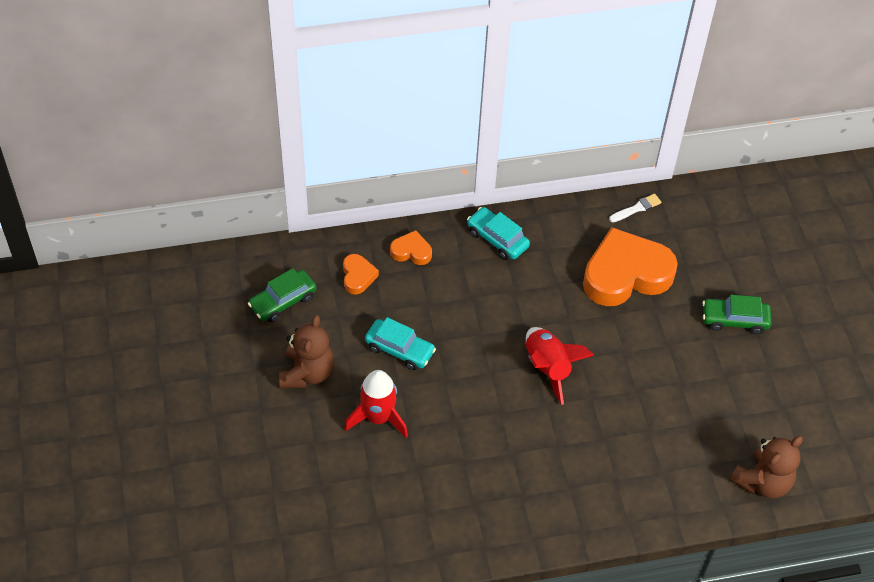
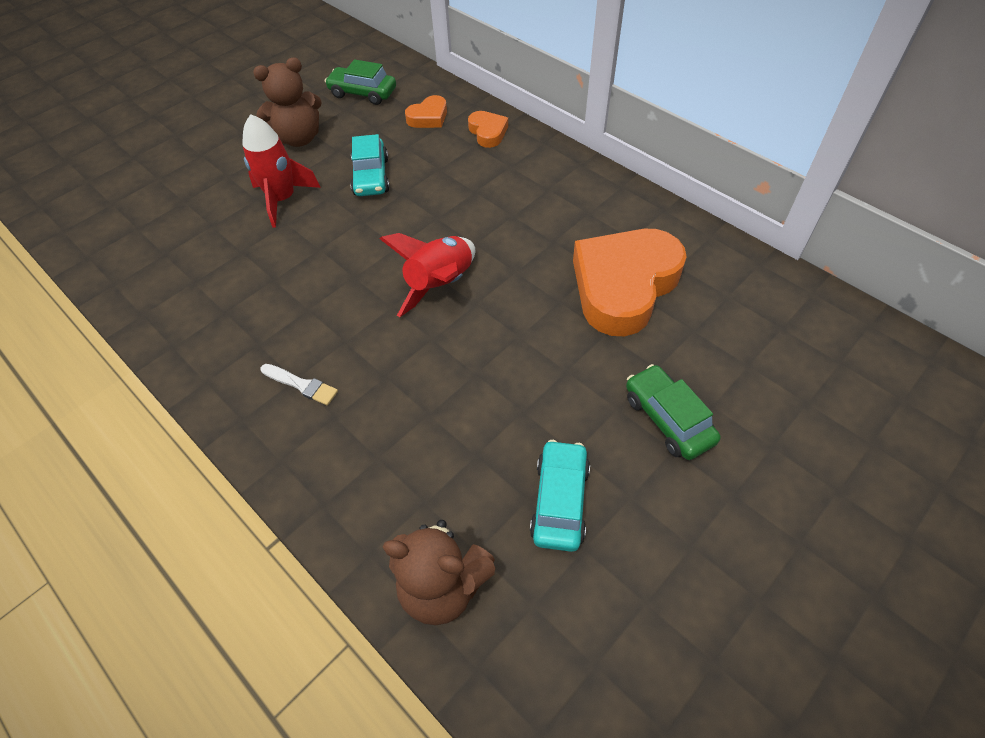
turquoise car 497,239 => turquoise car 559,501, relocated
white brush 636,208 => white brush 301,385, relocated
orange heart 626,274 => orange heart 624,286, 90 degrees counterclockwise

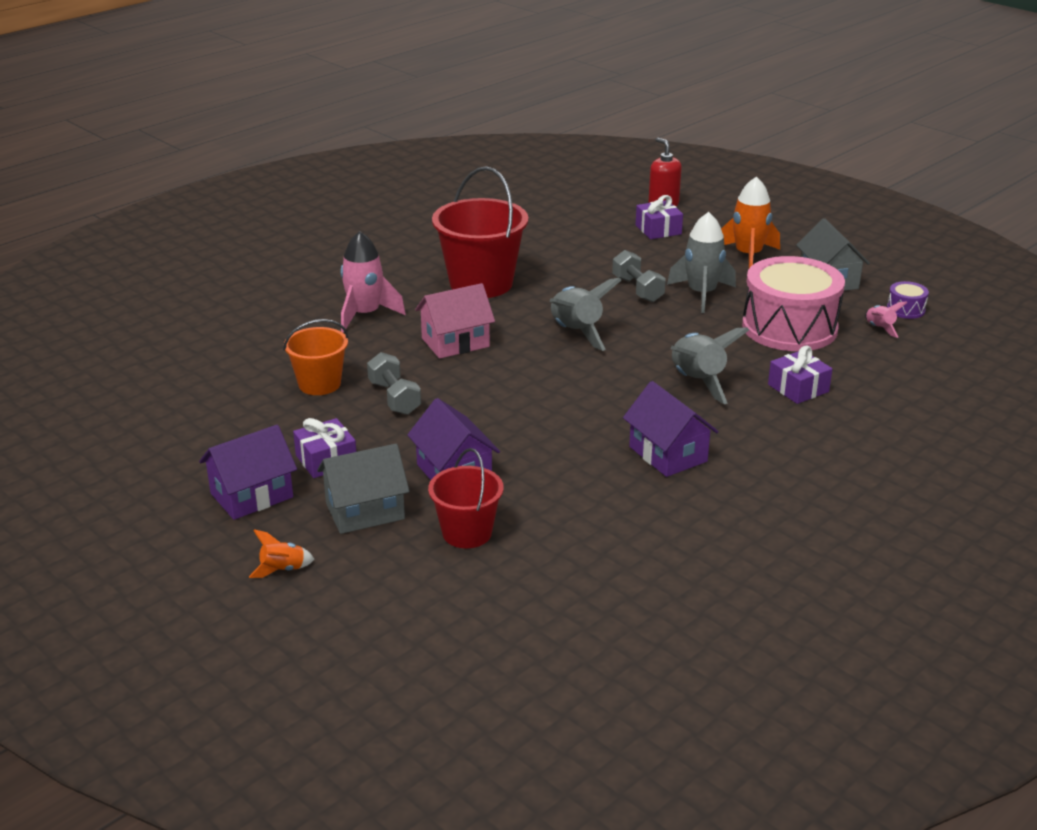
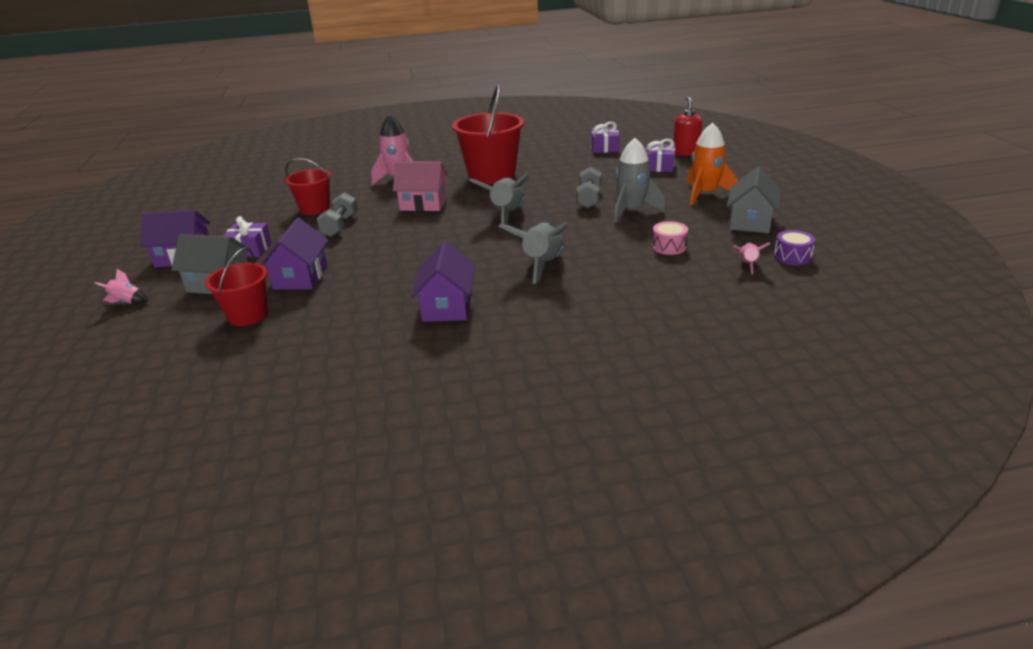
purple gift 798,388 => purple gift 604,148, relocated
orange rocket 282,569 => pink rocket 127,302
orange bucket 319,384 => red bucket 315,208
pink drum 789,327 => pink drum 669,247, x0.40

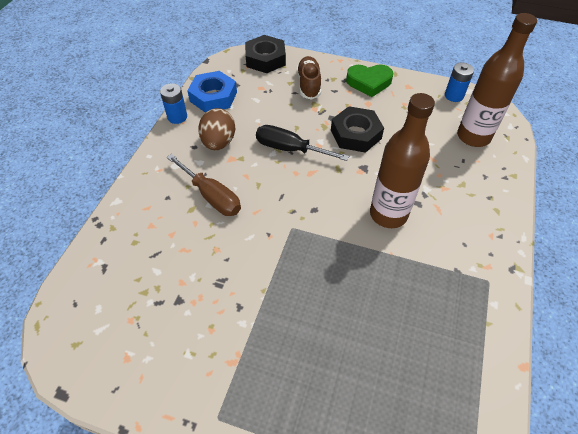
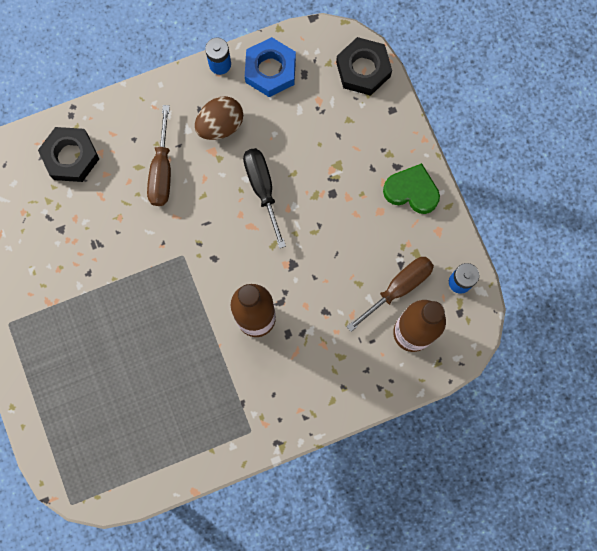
brown shoe 309,84 => nothing
nothing => brown screwdriver 398,288
black nut 356,134 => black nut 71,157, relocated
green heart 369,82 => green heart 411,191, 150 degrees clockwise

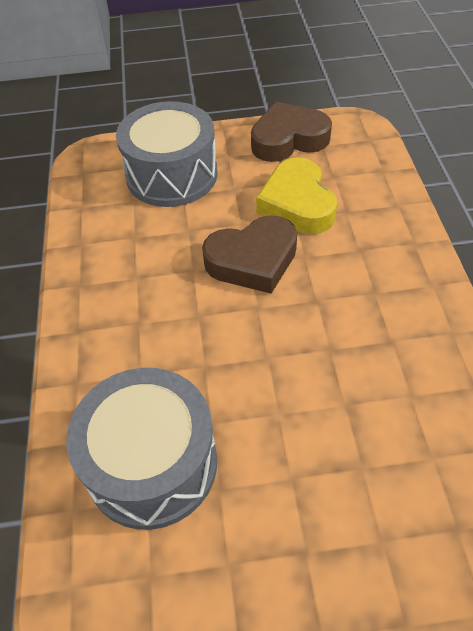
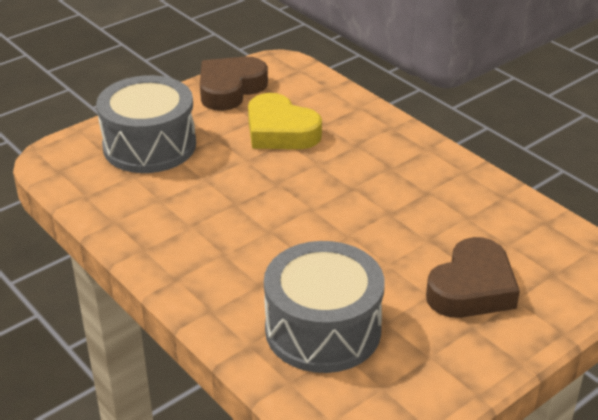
brown heart 253,260 => brown heart 472,288, relocated

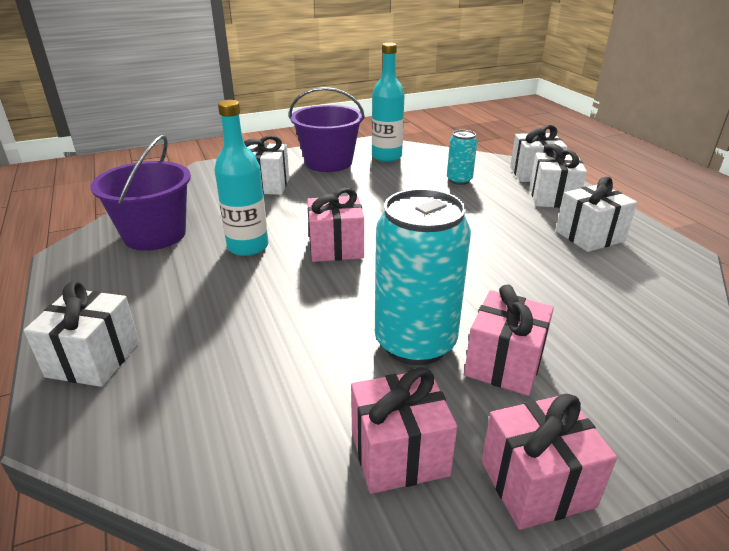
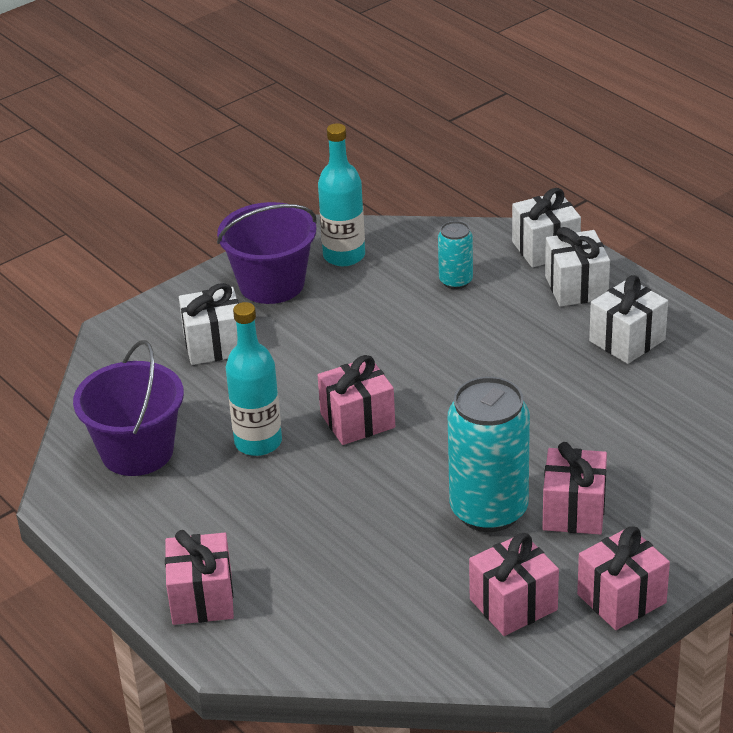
white gift 93,359 => pink gift 202,598

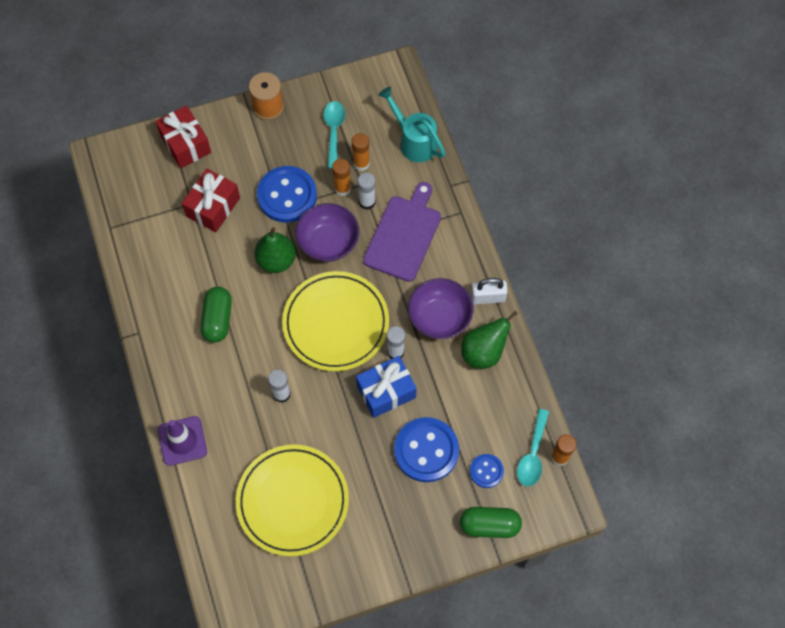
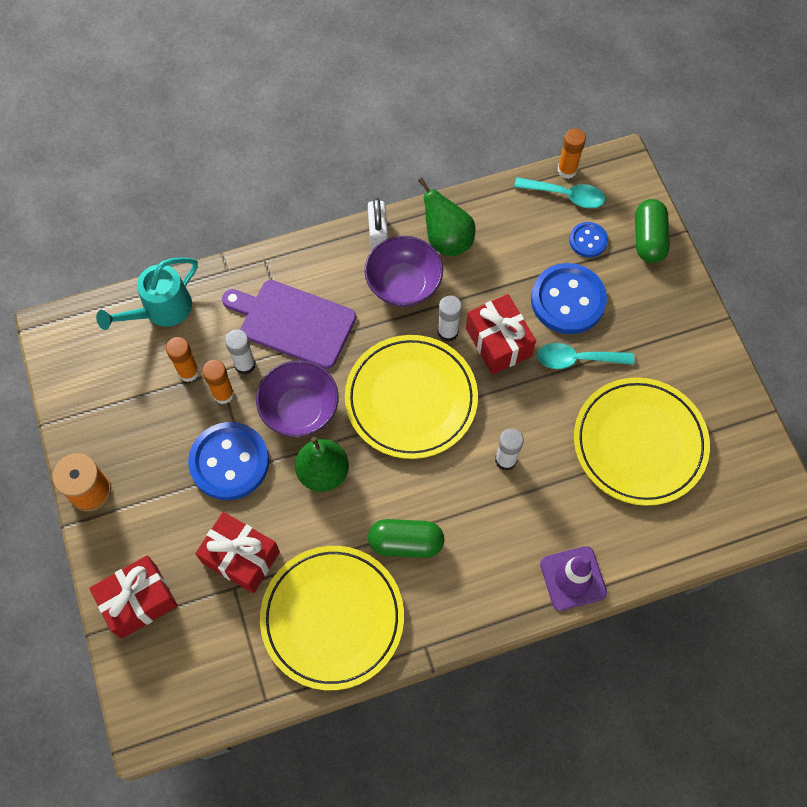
nothing => yellow plate 332,618
turquoise spoon 334,131 => turquoise spoon 577,359, relocated
blue gift 386,391 => red gift 498,342

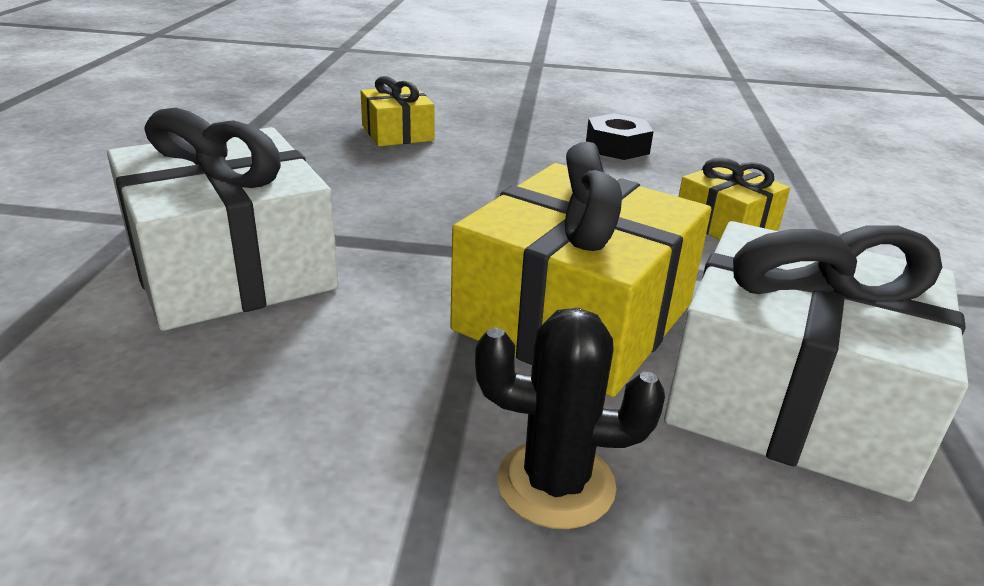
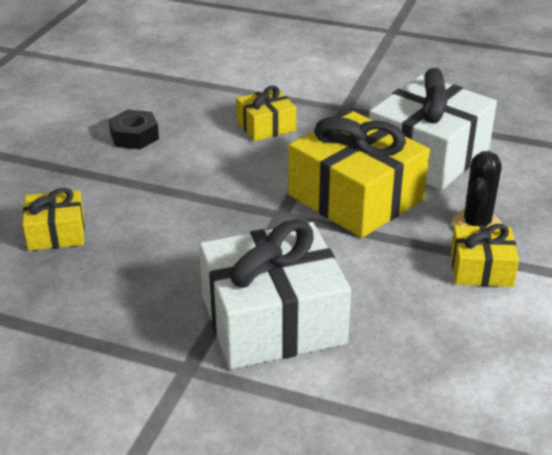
nothing => yellow gift 481,269

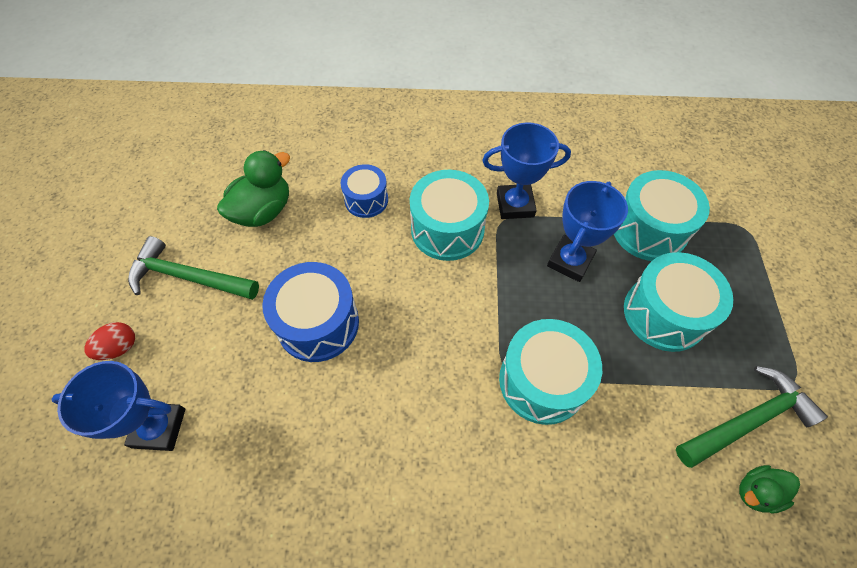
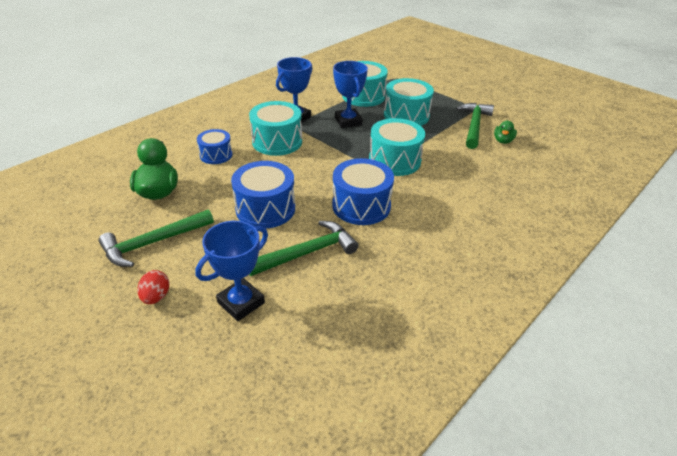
nothing => green hammer 307,253
nothing => blue drum 361,206

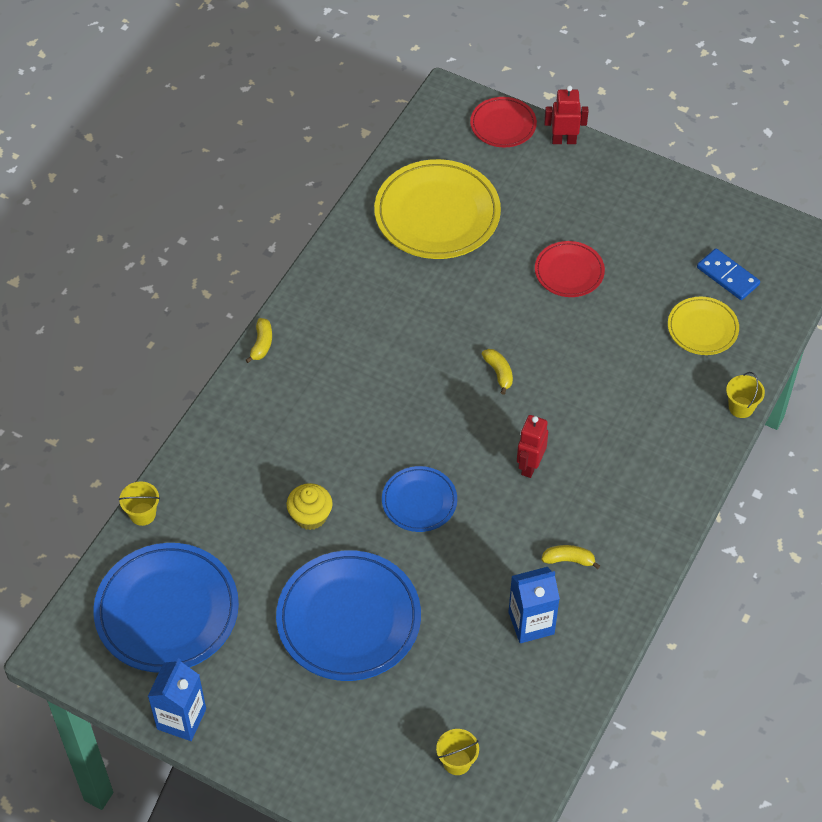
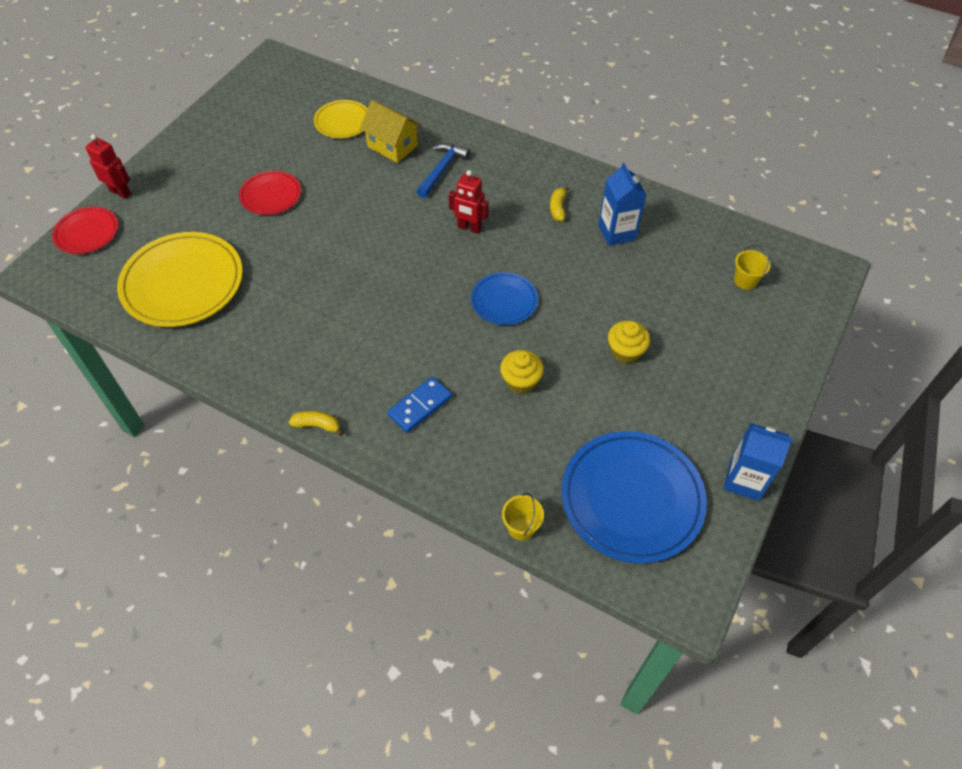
yellow banana 499,373 => nothing
yellow bucket 741,407 => nothing
nothing => yellow house 392,146
nothing => blue hammer 442,169
blue domino 727,276 => blue domino 420,406, relocated
blue plate 348,619 => yellow cupcake 625,351
red robot 564,140 => red robot 120,192, 120 degrees clockwise

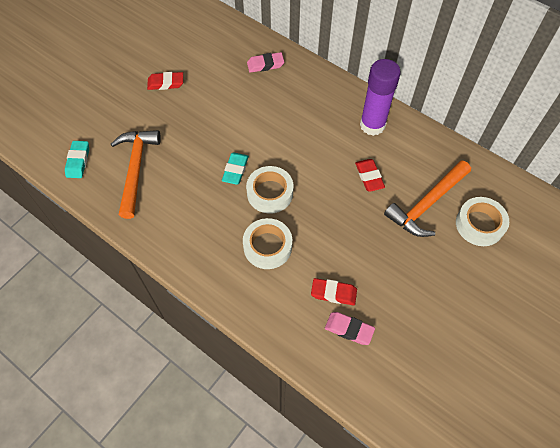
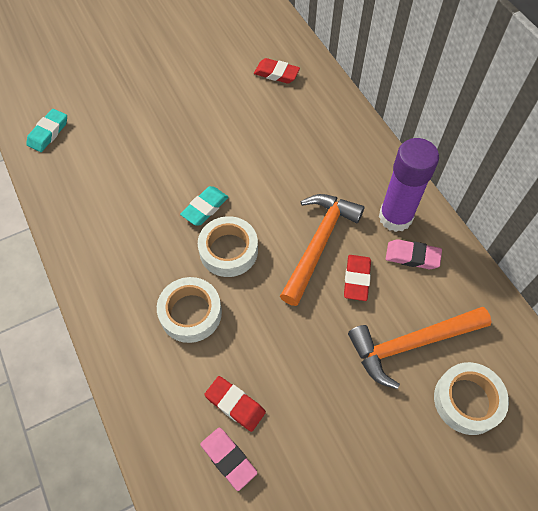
orange hammer 136,169 => orange hammer 318,244, relocated
red eraser 166,83 => red eraser 276,74, relocated
pink eraser 265,65 => pink eraser 412,256, relocated

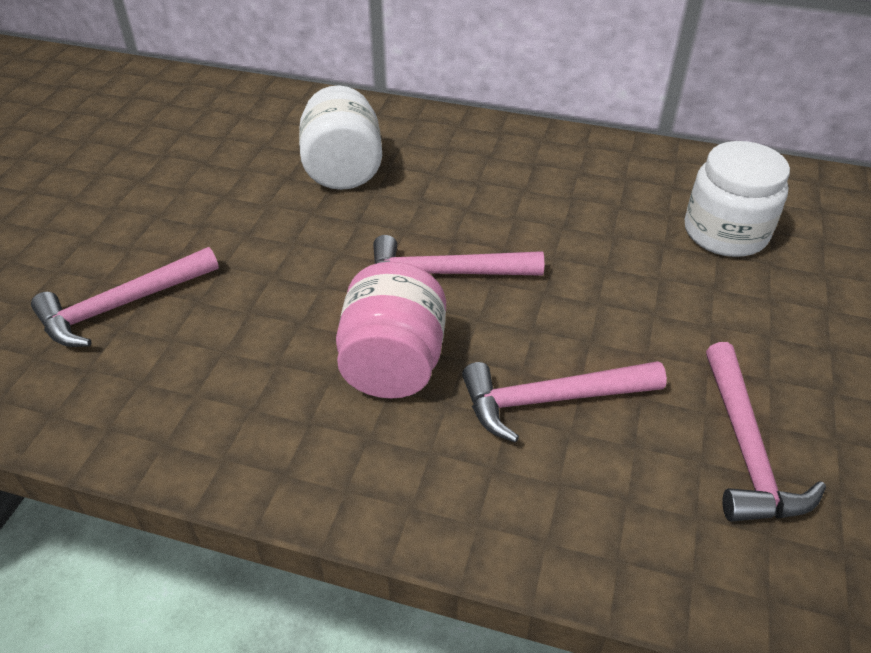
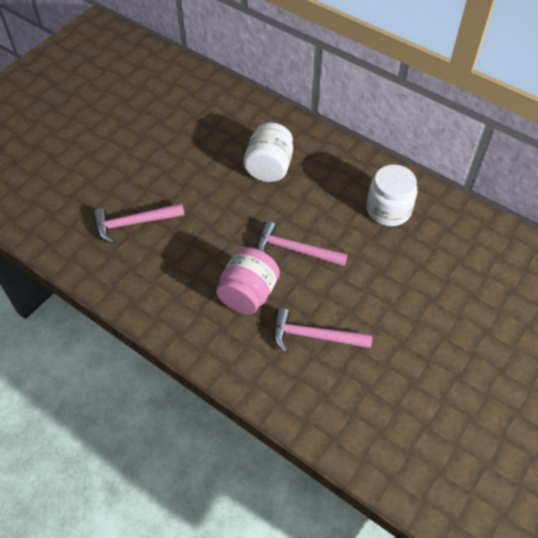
pink hammer 746,449 => nothing
white jar 725,232 => white jar 388,210, relocated

